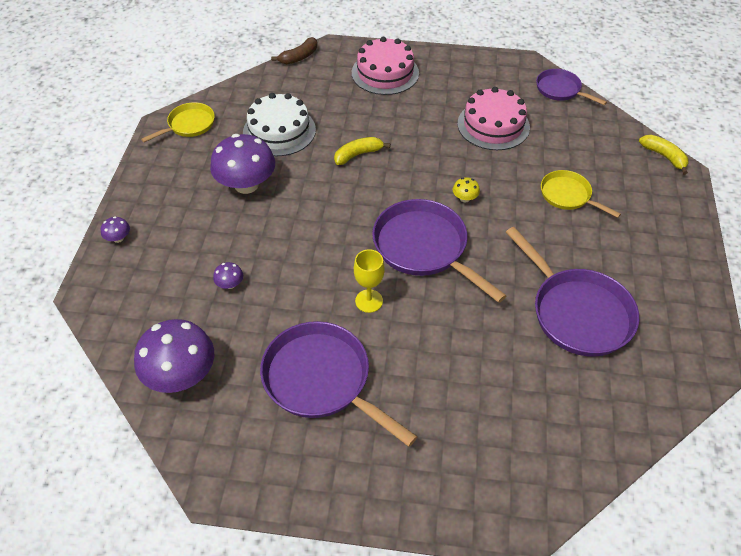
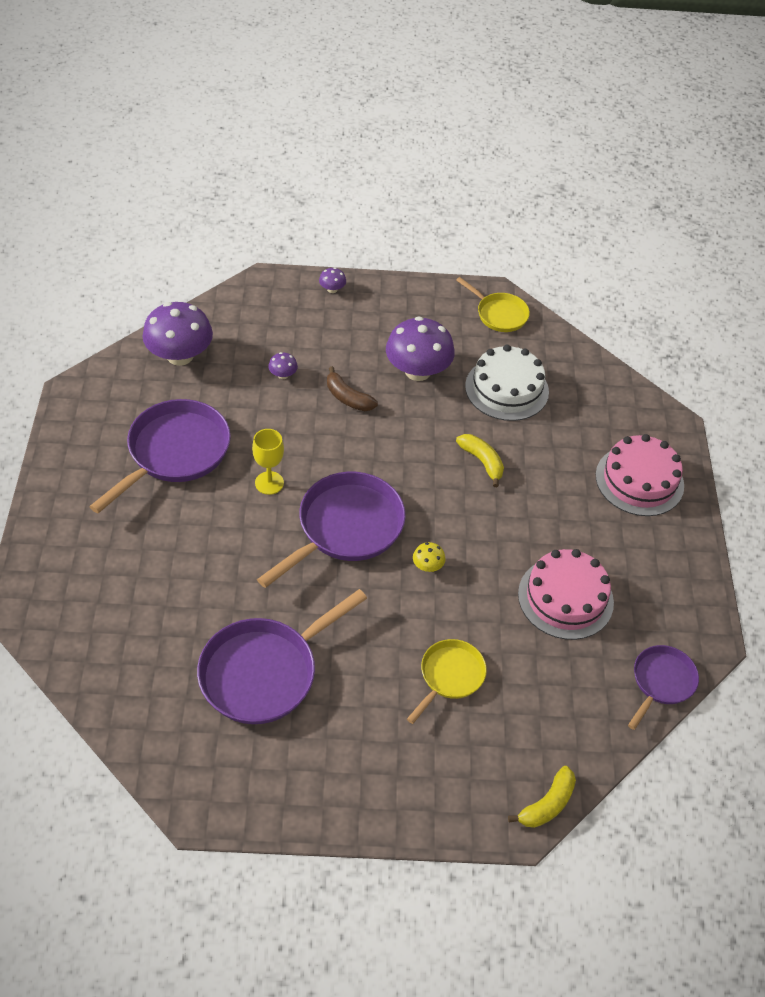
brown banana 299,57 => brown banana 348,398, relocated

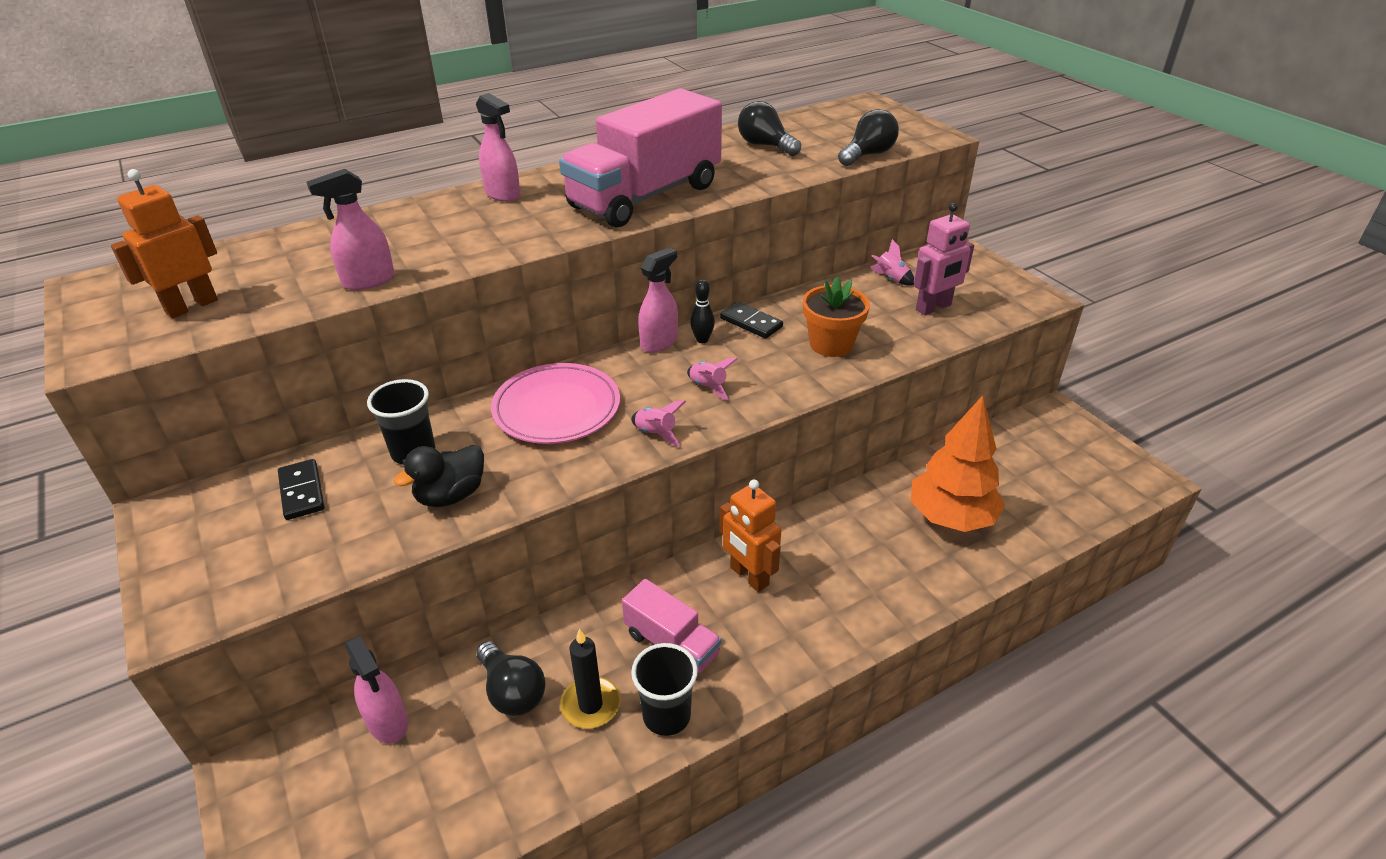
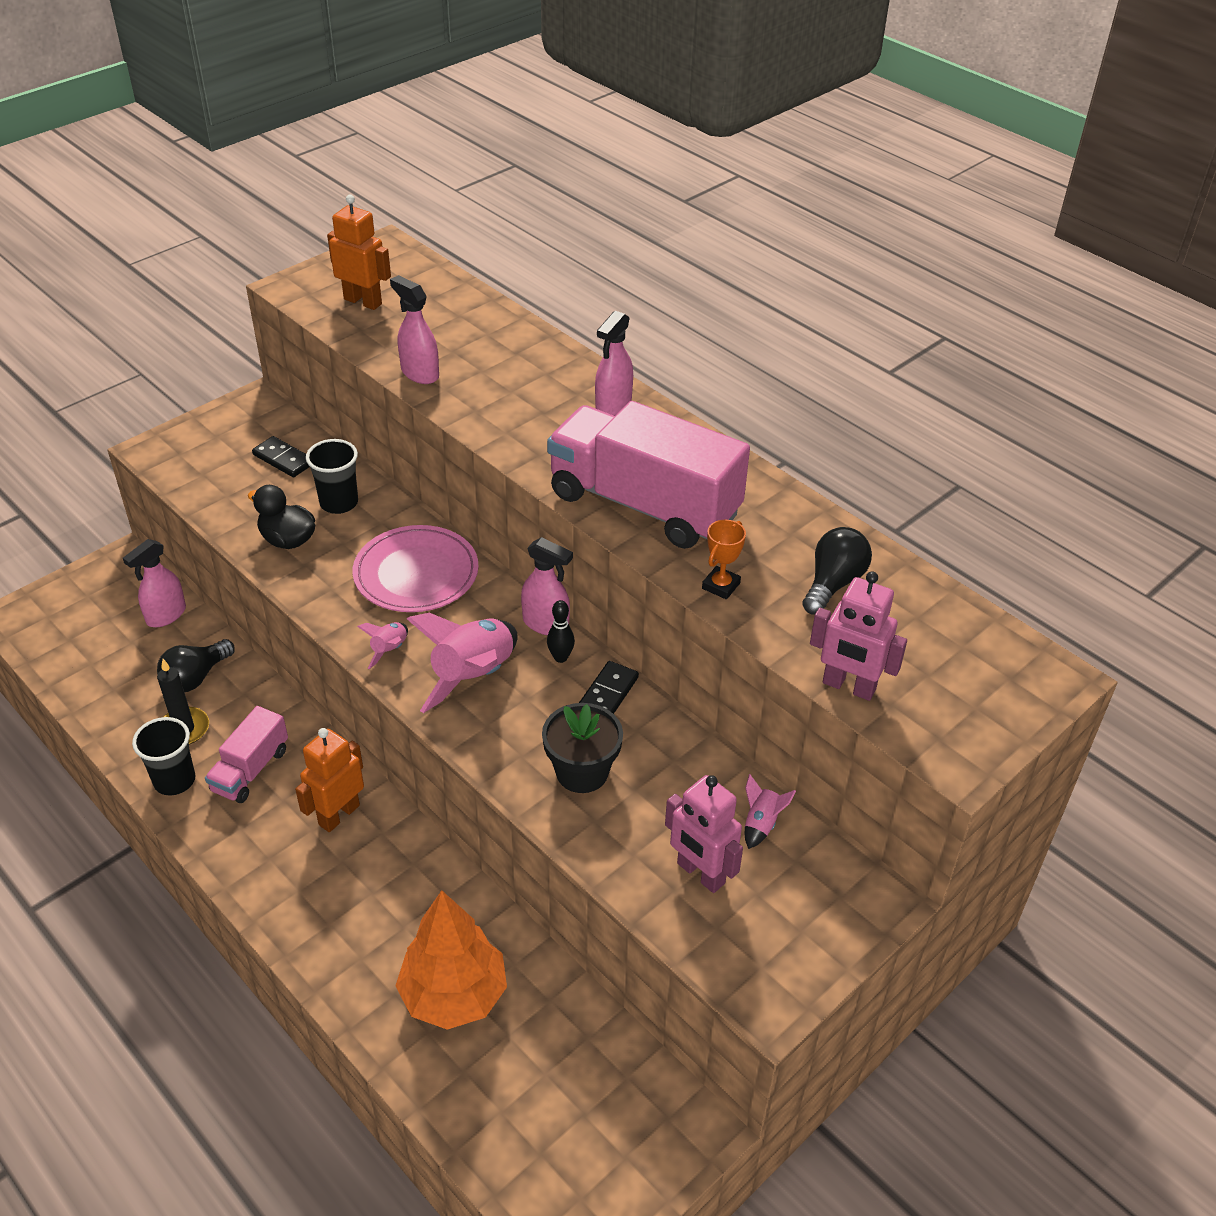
nothing => orange trophy 721,586
black light bulb 867,155 => pink robot 848,687
orange flower pot 831,344 => black flower pot 582,772
black domino 301,492 => black domino 283,459, 75 degrees clockwise
pink rocket 708,387 => pink rocket 473,676, x2.09

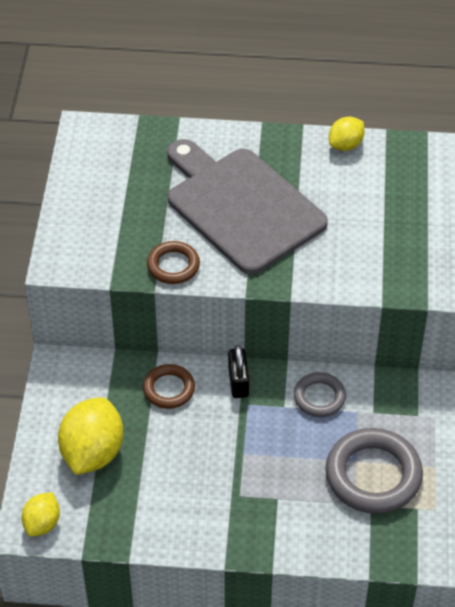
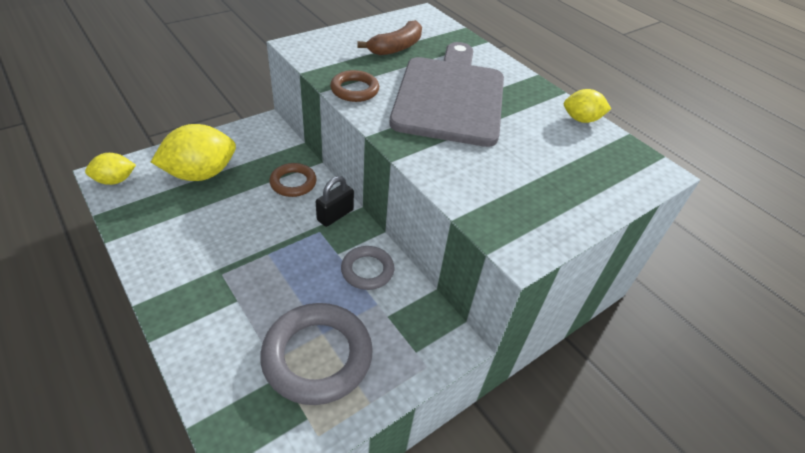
nothing => brown banana 396,47

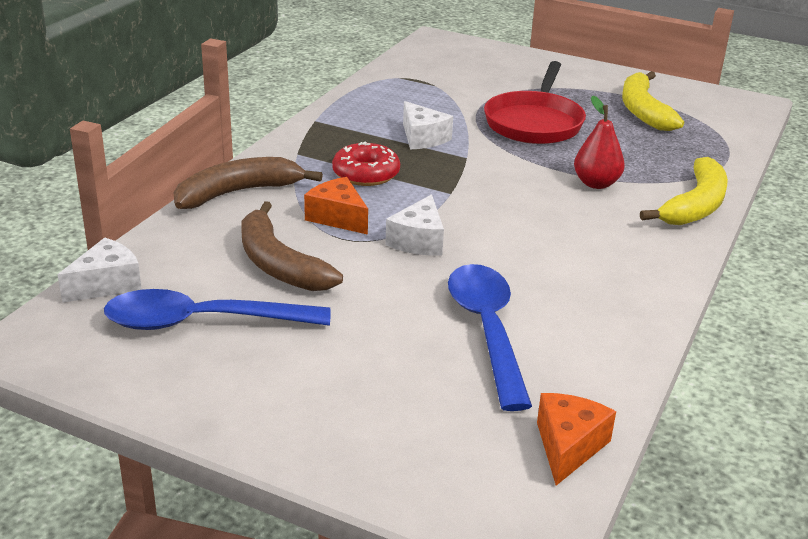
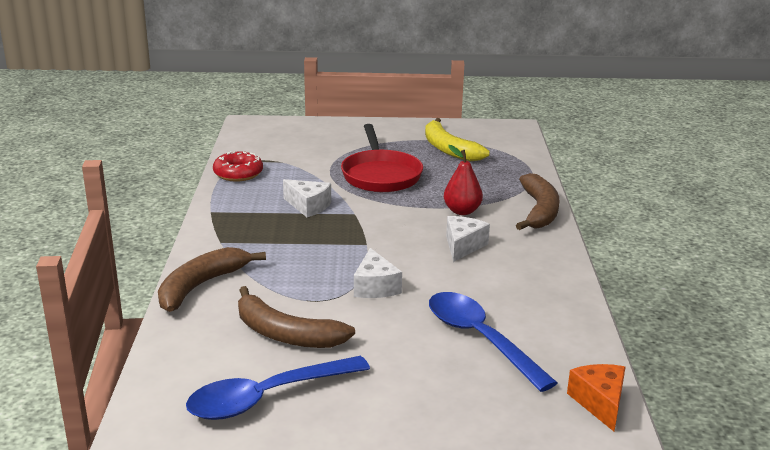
orange cheese 338,217 => nothing
white cheese 107,284 => white cheese 463,246, relocated
red donut 366,174 => red donut 238,173, relocated
yellow banana 695,205 => brown banana 539,211

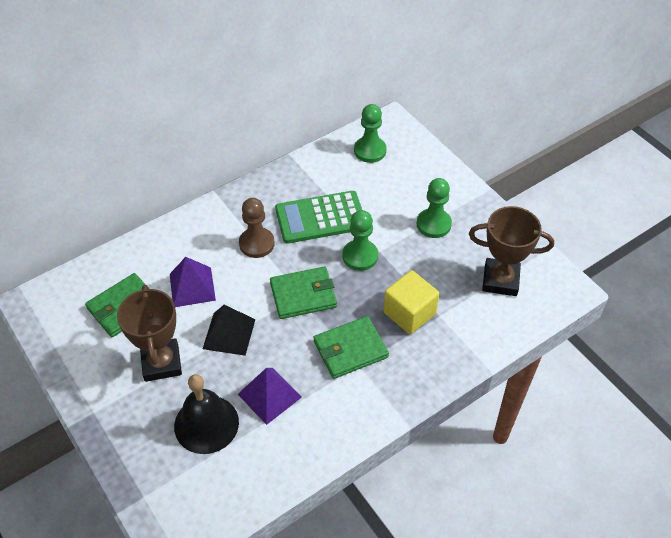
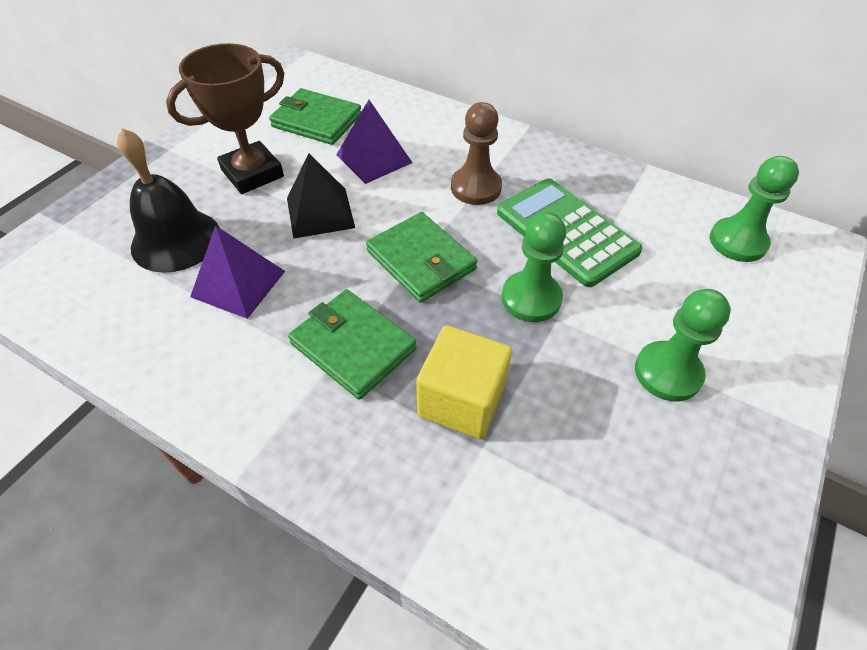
brown trophy 500,280 => nothing

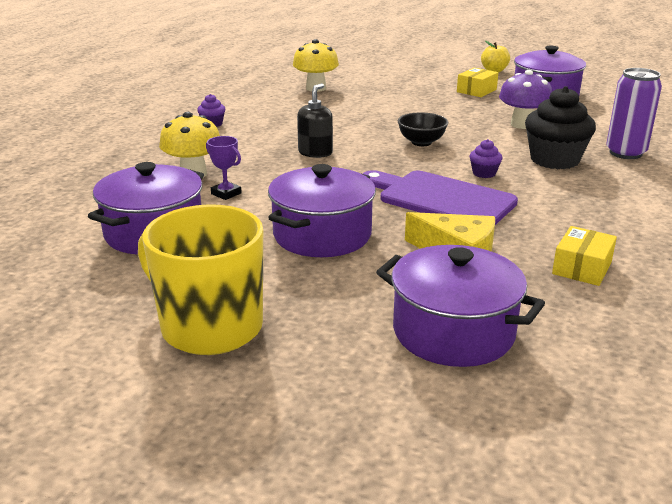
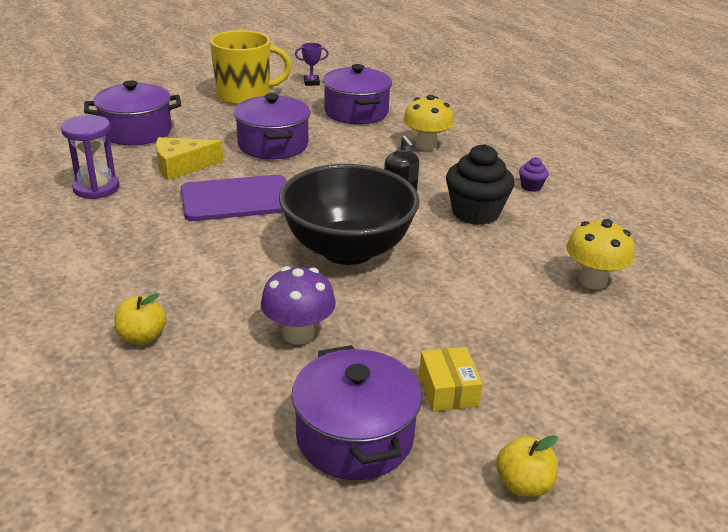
purple cupcake 484,173 => nothing
purple trophy 226,193 => purple trophy 311,83, relocated
black cupcake 554,160 => black cupcake 475,212, relocated
yellow box 582,268 => purple hourglass 96,188
purple can 625,153 => yellow apple 142,337
black bowl 421,142 => black bowl 347,249, x2.36

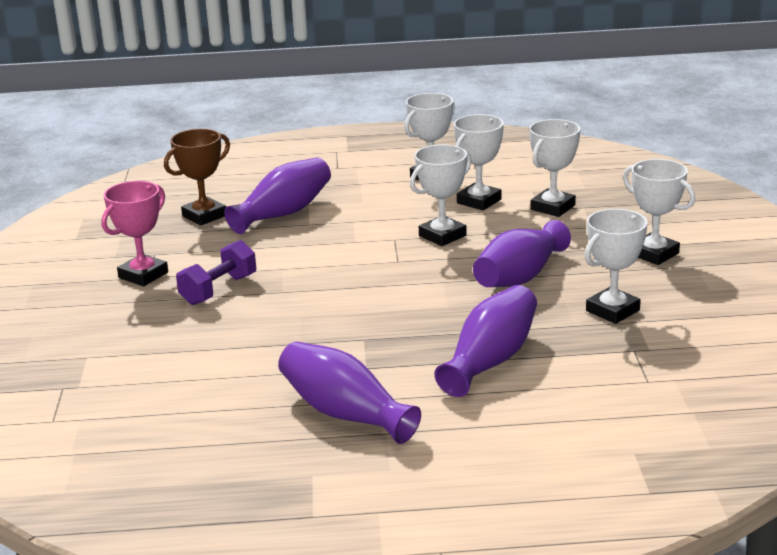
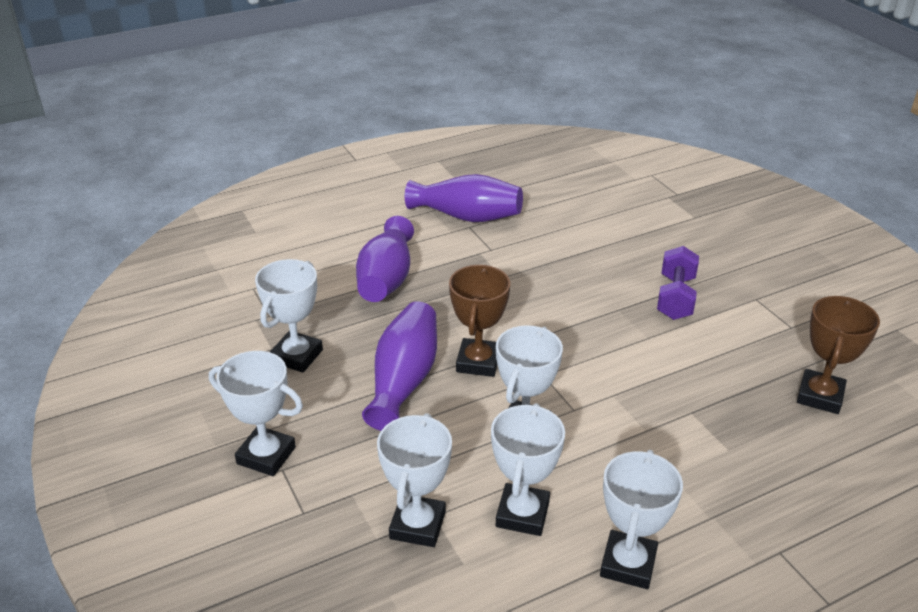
pink trophy 143,275 => nothing
purple vase 284,213 => nothing
nothing => brown trophy 478,362

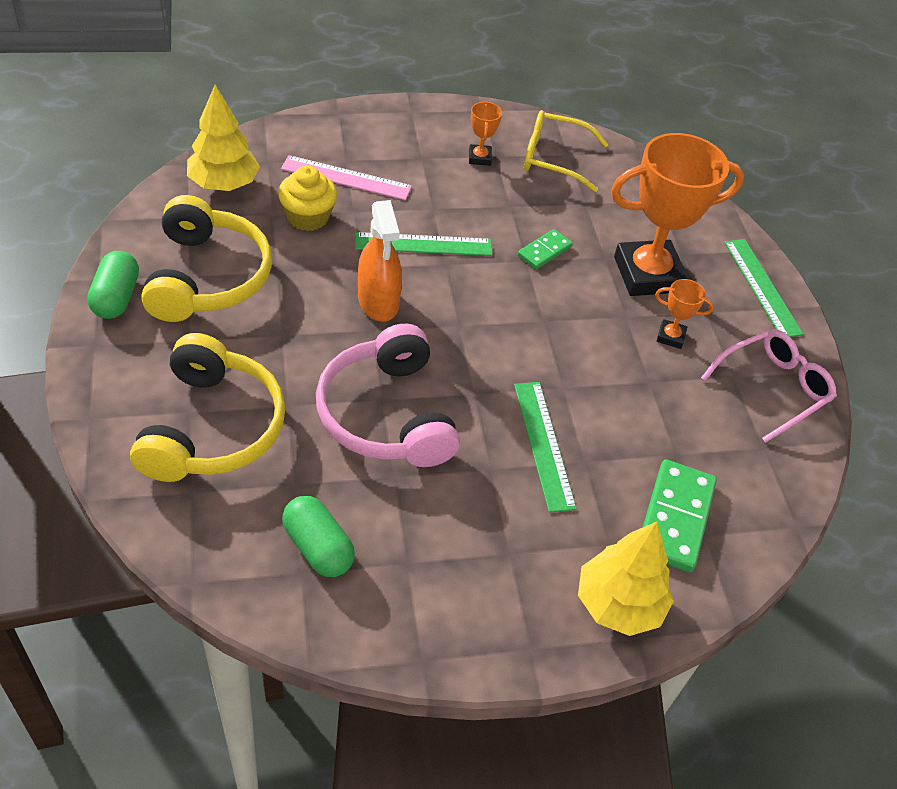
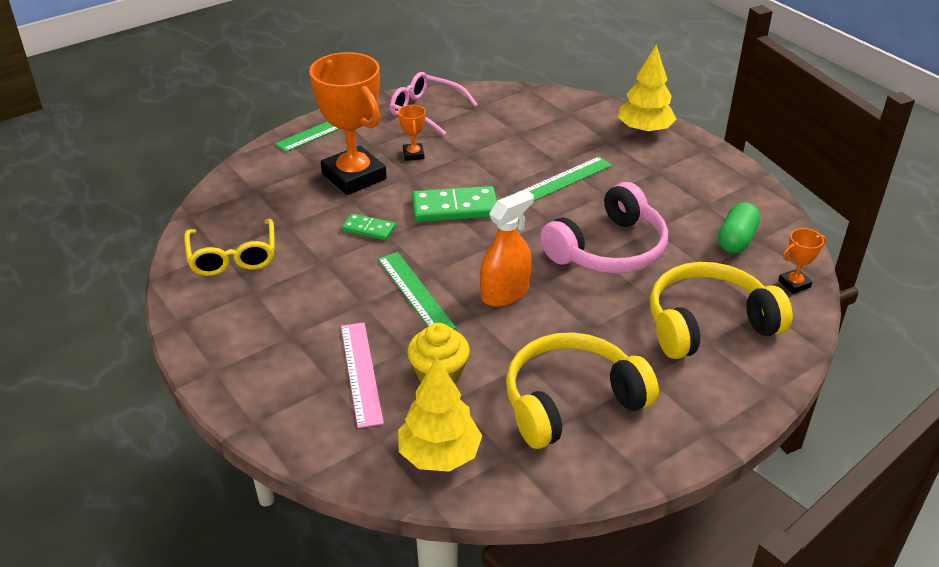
green capsule 116,297 => nothing
orange trophy 479,158 => orange trophy 794,284, relocated
green domino 675,518 => green domino 455,208, relocated

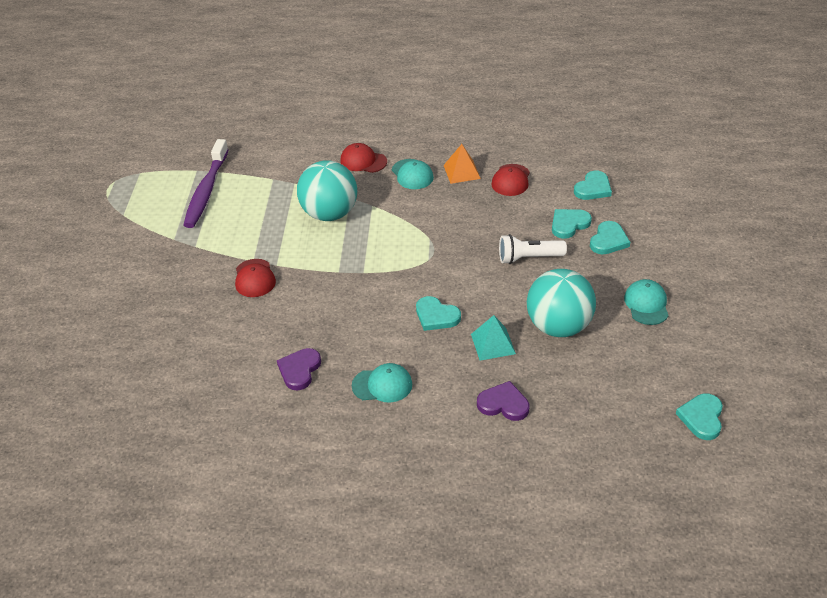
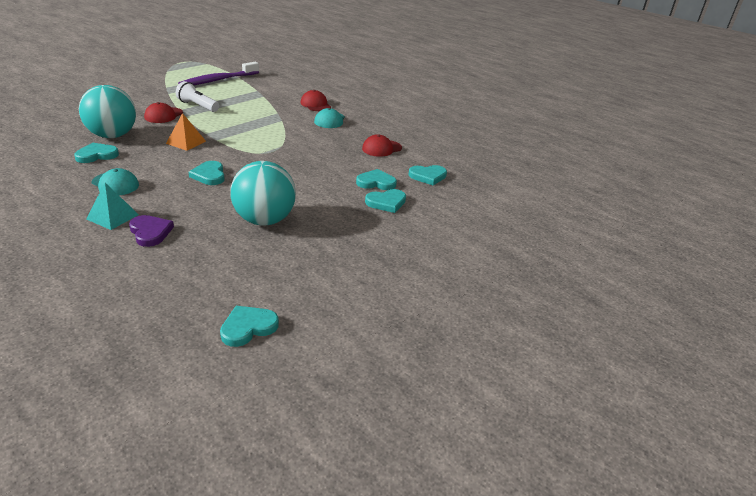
turquoise cap 646,304 => nothing
turquoise ball 330,214 => turquoise ball 112,136, relocated
orange pyramid 462,171 => orange pyramid 186,142, relocated
turquoise pyramid 493,344 => turquoise pyramid 112,217, relocated
white flashlight 529,258 => white flashlight 198,106, relocated
purple heart 299,370 => turquoise heart 97,155

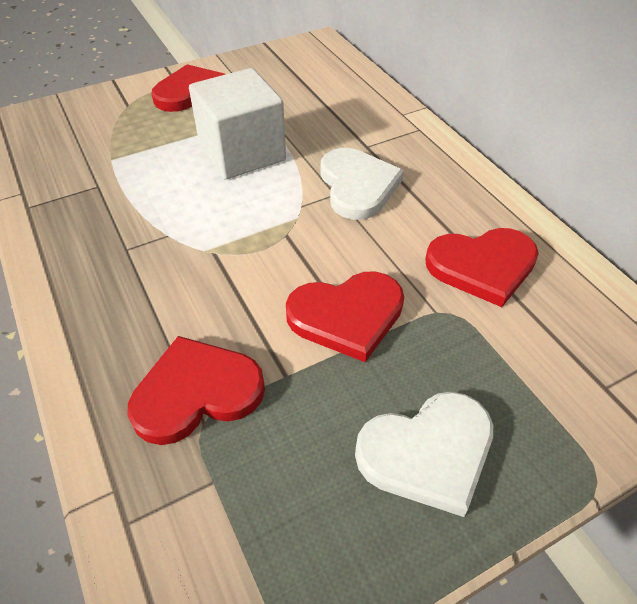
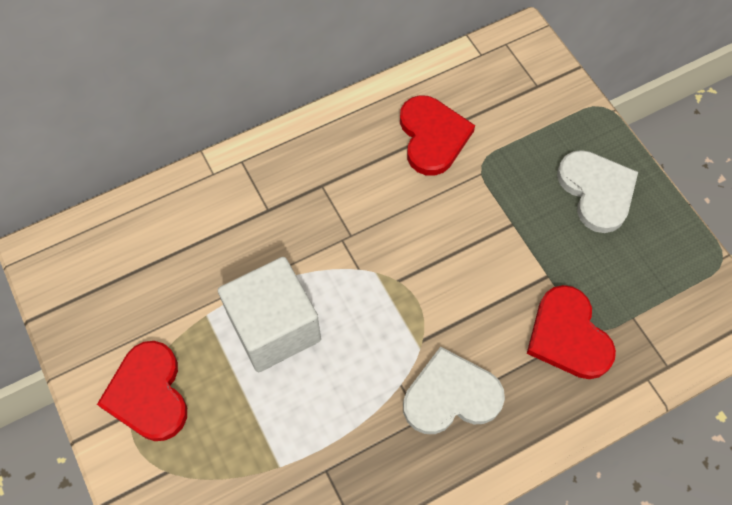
red heart 347,316 => nothing
white heart 357,186 => white heart 451,395, relocated

